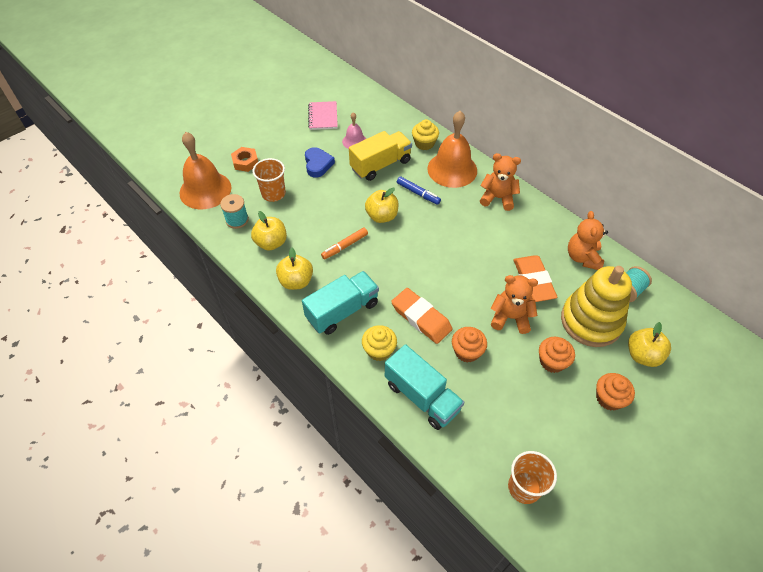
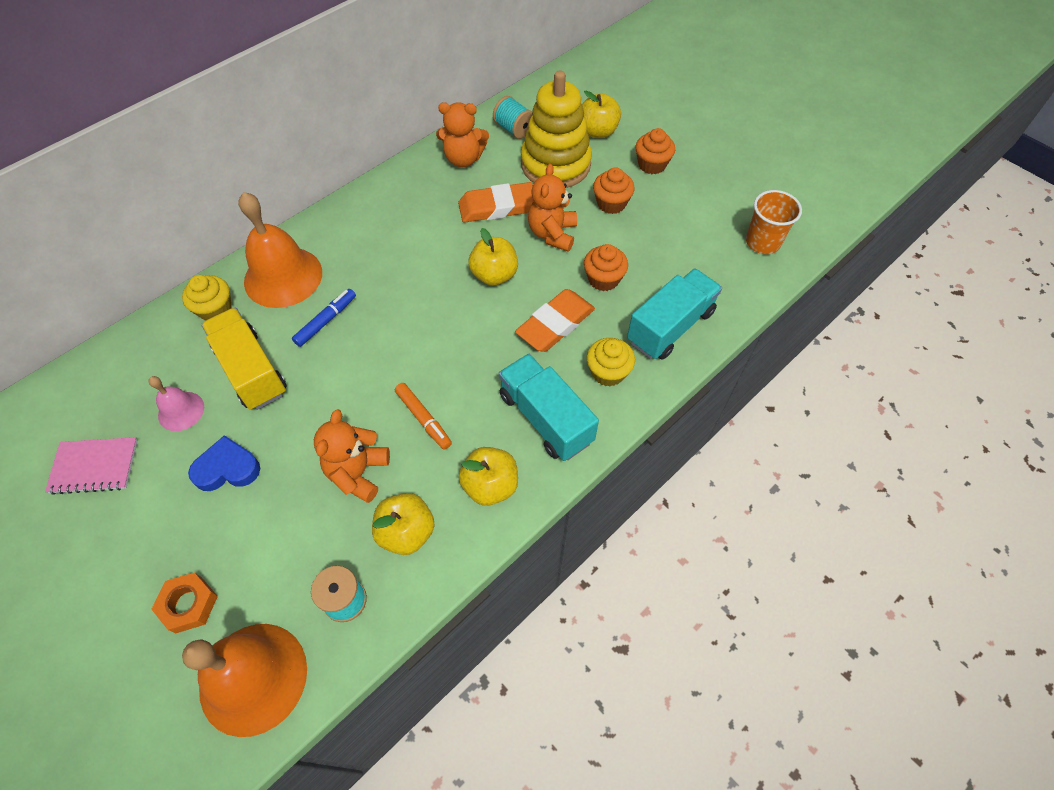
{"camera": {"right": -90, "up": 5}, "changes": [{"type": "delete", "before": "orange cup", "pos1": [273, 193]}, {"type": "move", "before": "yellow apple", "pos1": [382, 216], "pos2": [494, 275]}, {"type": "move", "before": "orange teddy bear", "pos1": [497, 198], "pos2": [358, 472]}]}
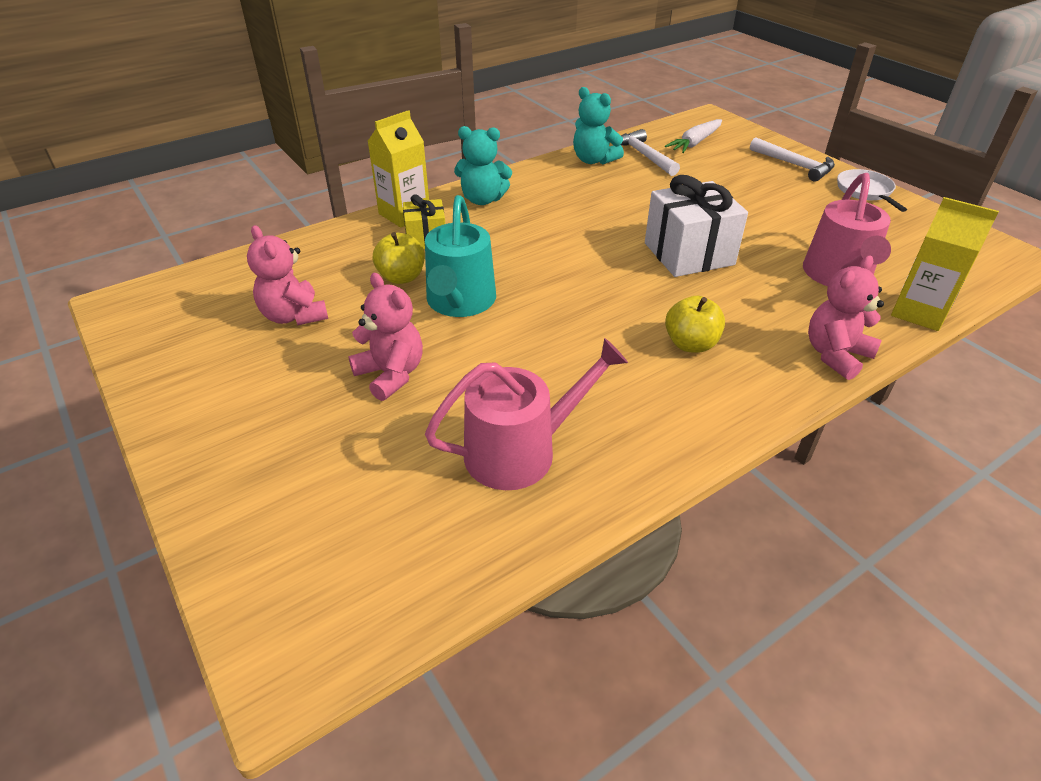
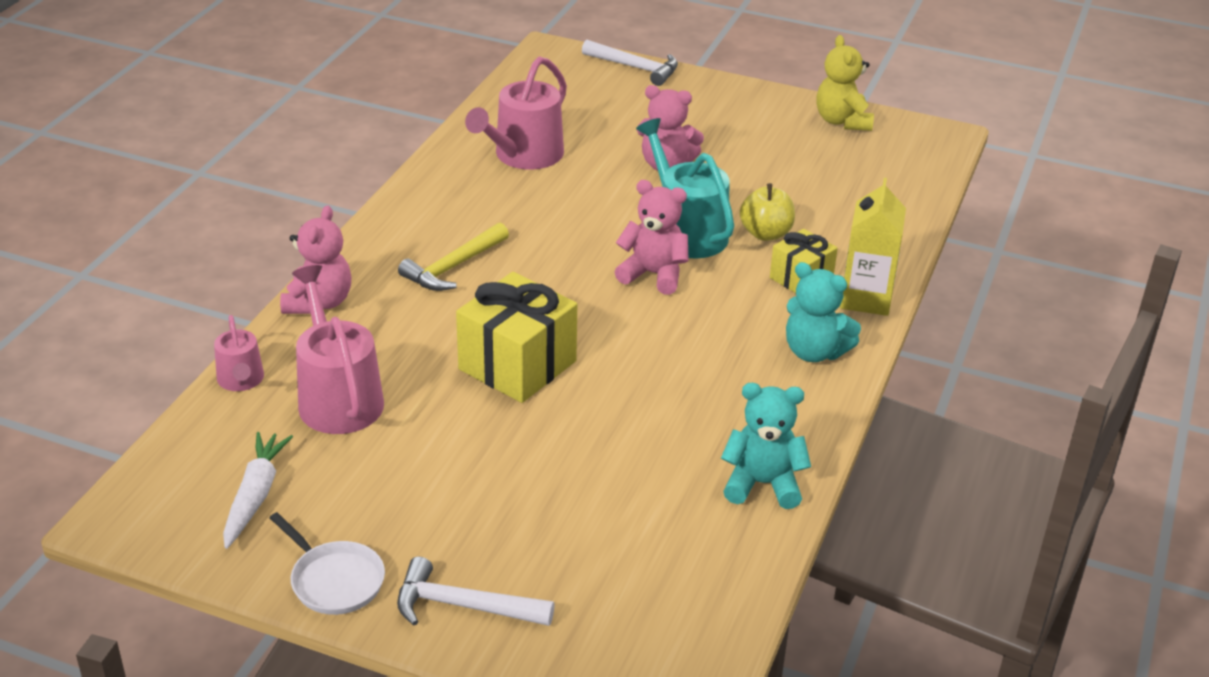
{"camera": {"right": 145, "up": -5}, "changes": [{"type": "insert", "after": "yellow teddy bear", "pos2": [842, 121]}, {"type": "move", "before": "pink teddy bear", "pos1": [294, 316], "pos2": [653, 274]}, {"type": "move", "before": "white hammer", "pos1": [644, 156], "pos2": [635, 68]}, {"type": "move", "before": "white carrot", "pos1": [695, 143], "pos2": [255, 496]}, {"type": "replace", "before": "yellow apple", "after": "yellow hammer", "pos1": [690, 344], "pos2": [453, 267]}, {"type": "replace", "before": "yellow carton", "after": "pink watering can", "pos1": [919, 312], "pos2": [241, 380]}, {"type": "recolor", "before": "white gift", "after": "yellow gift", "pos1": [689, 254], "pos2": [517, 365]}, {"type": "rotate", "before": "turquoise teddy bear", "pos1": [483, 199], "pos2": [814, 352], "turn": -120}]}
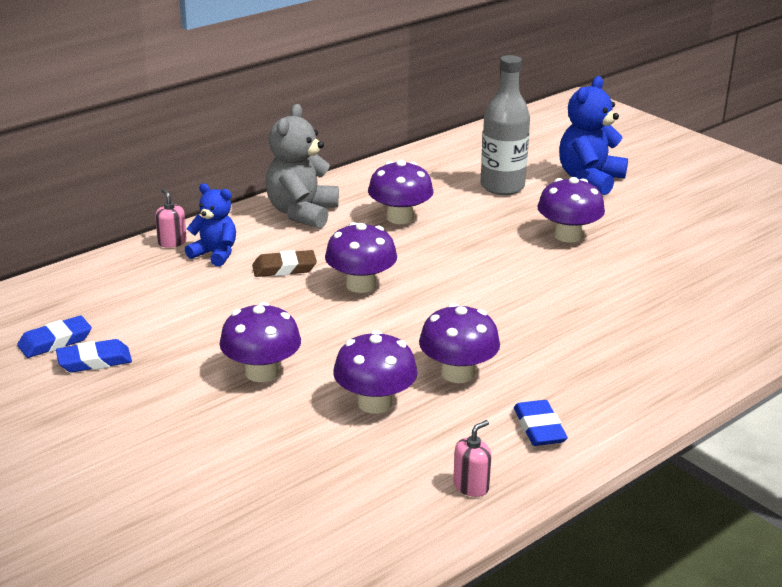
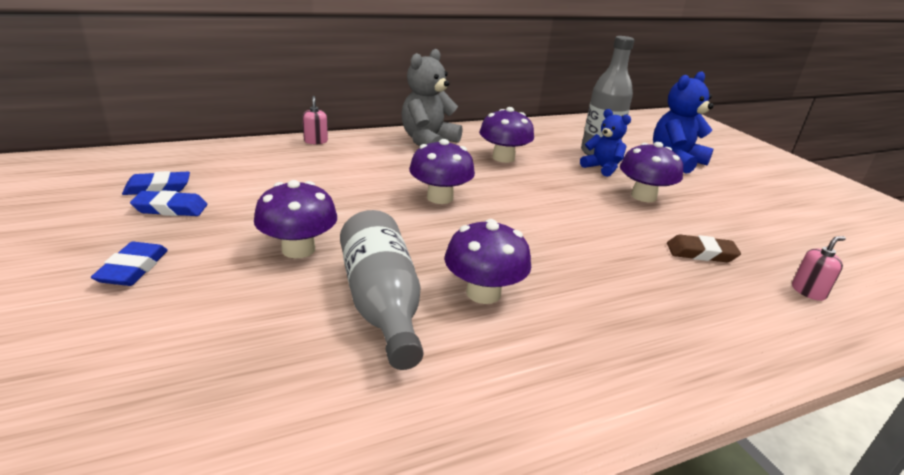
{"camera": {"right": 15, "up": 0}, "changes": [{"type": "move", "before": "blue teddy bear", "pos1": [215, 254], "pos2": [602, 168]}, {"type": "move", "before": "brown eraser", "pos1": [284, 268], "pos2": [701, 253]}, {"type": "move", "before": "pink soap dispenser", "pos1": [471, 486], "pos2": [808, 291]}, {"type": "move", "before": "blue eraser", "pos1": [539, 428], "pos2": [133, 269]}, {"type": "replace", "before": "purple mushroom", "after": "grey bottle", "pos1": [375, 403], "pos2": [381, 303]}]}
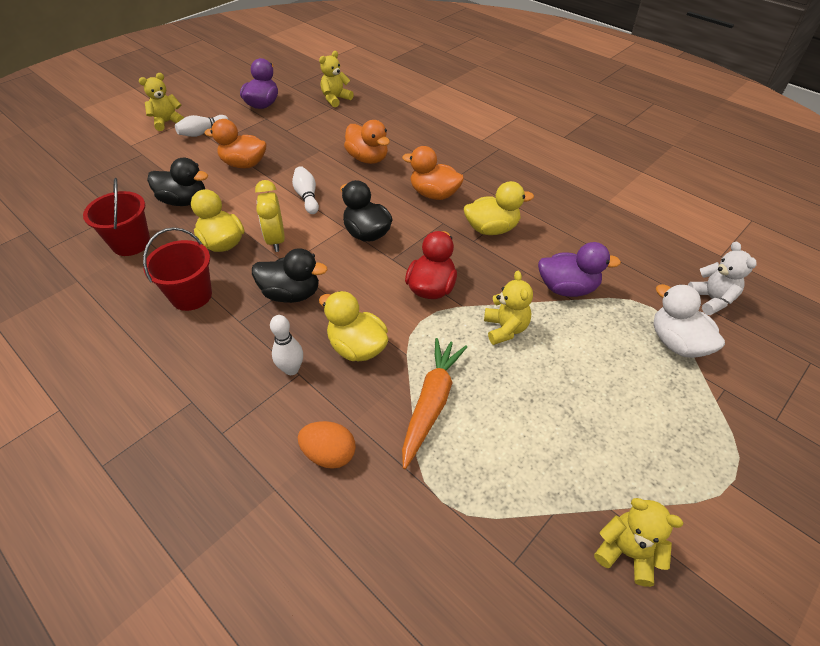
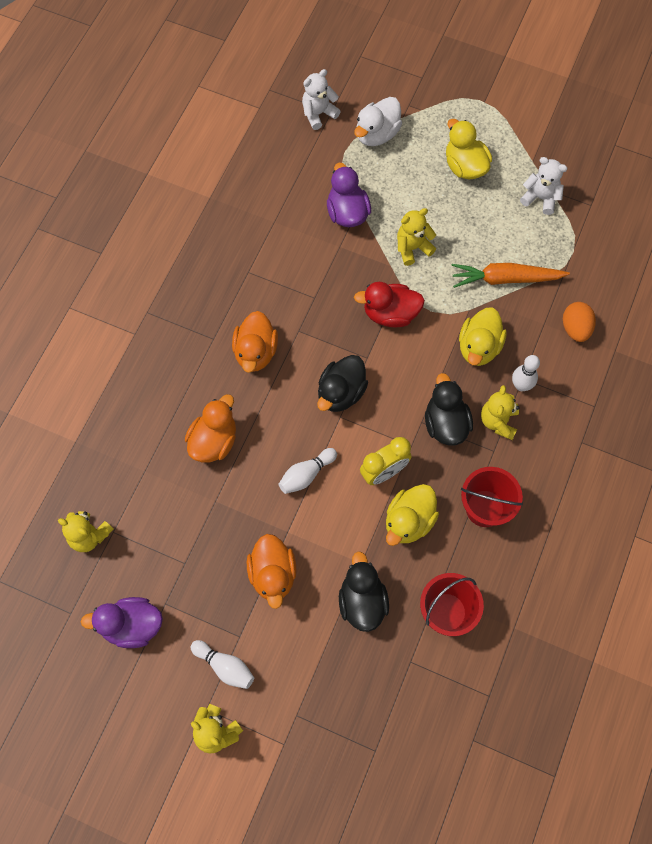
{"camera": {"right": -110, "up": 20}, "changes": [{"type": "insert", "after": "white teddy bear", "pos2": [540, 198]}, {"type": "move", "before": "yellow duck", "pos1": [492, 229], "pos2": [465, 166]}, {"type": "move", "before": "yellow teddy bear", "pos1": [627, 552], "pos2": [498, 421]}]}
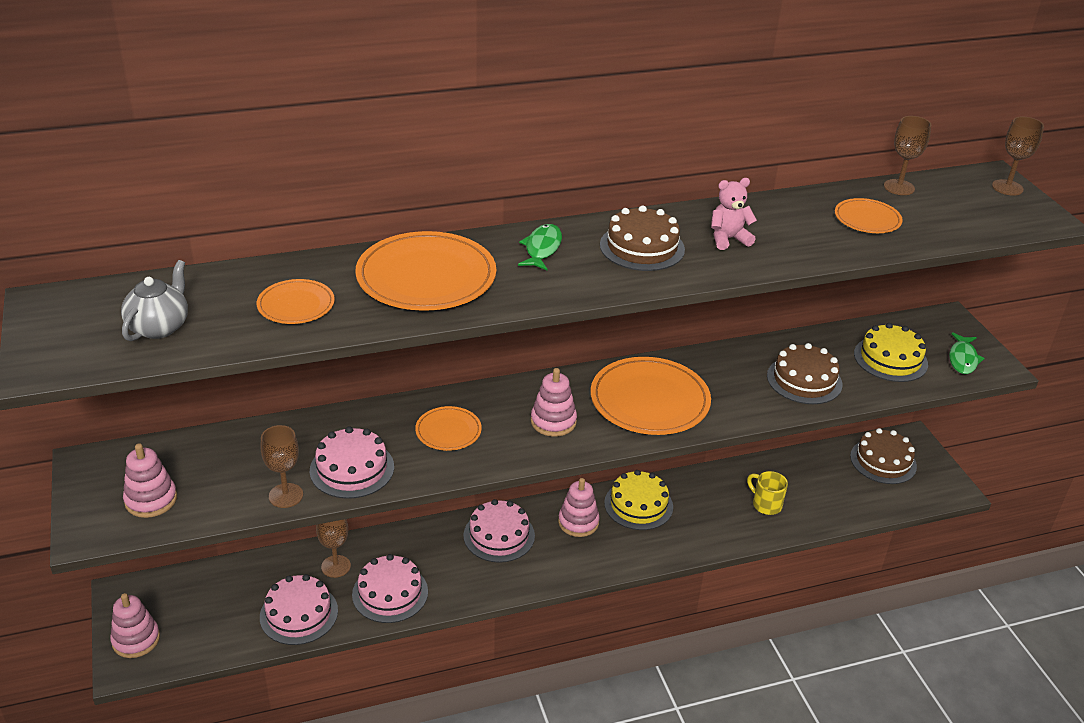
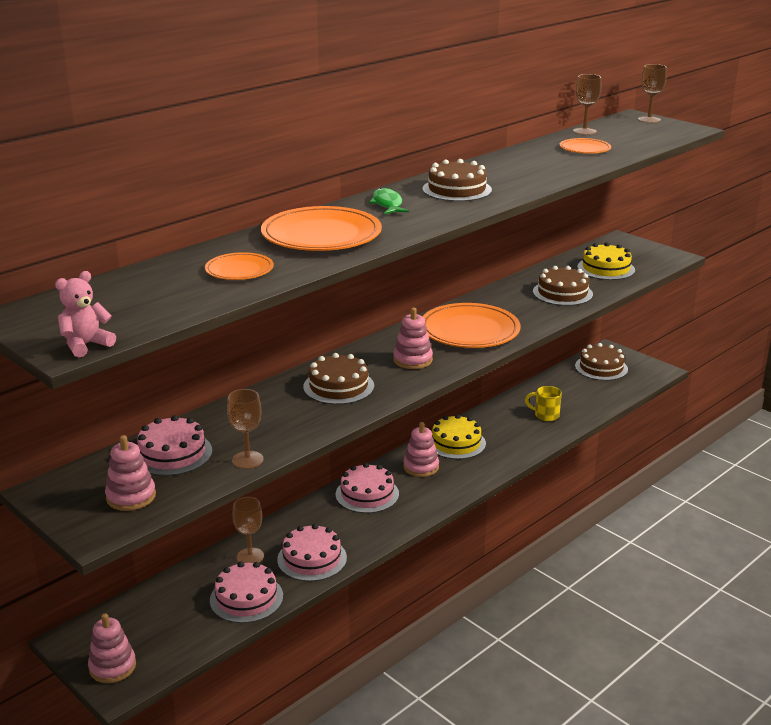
{"camera": {"right": -25, "up": -10}, "changes": [{"type": "delete", "before": "grey teapot", "pos1": [159, 327]}, {"type": "delete", "before": "green fish", "pos1": [962, 359]}, {"type": "move", "before": "pink cake", "pos1": [352, 468], "pos2": [172, 453]}, {"type": "move", "before": "pink teddy bear", "pos1": [728, 239], "pos2": [86, 345]}, {"type": "replace", "before": "orange plate", "after": "brown cake", "pos1": [448, 431], "pos2": [338, 386]}]}
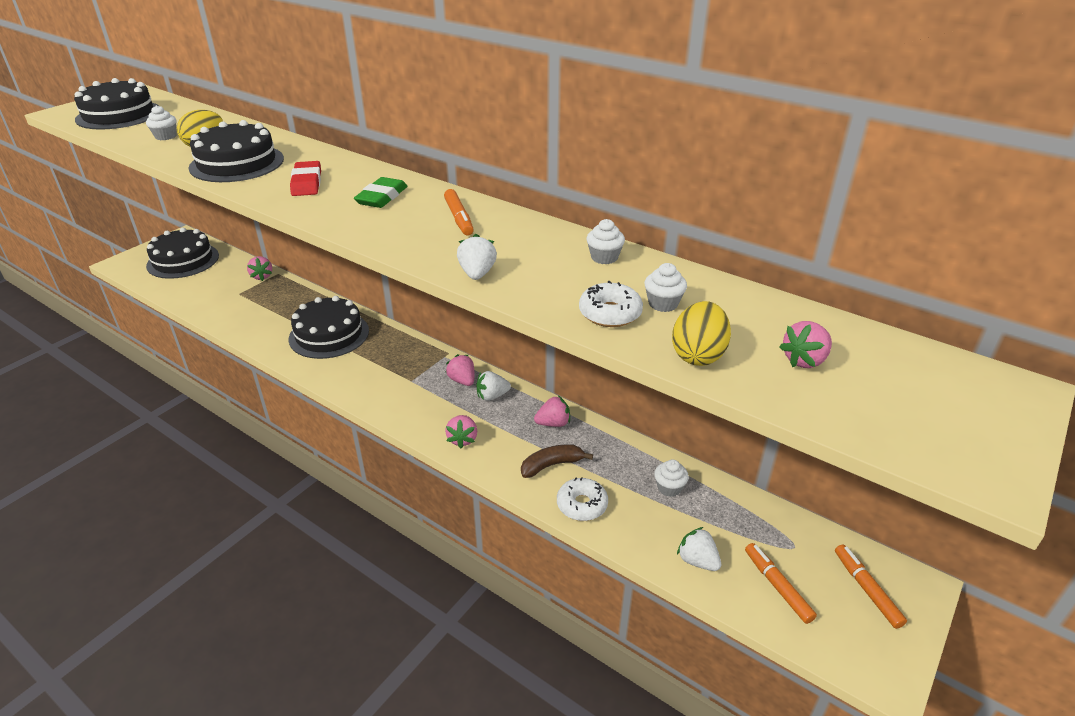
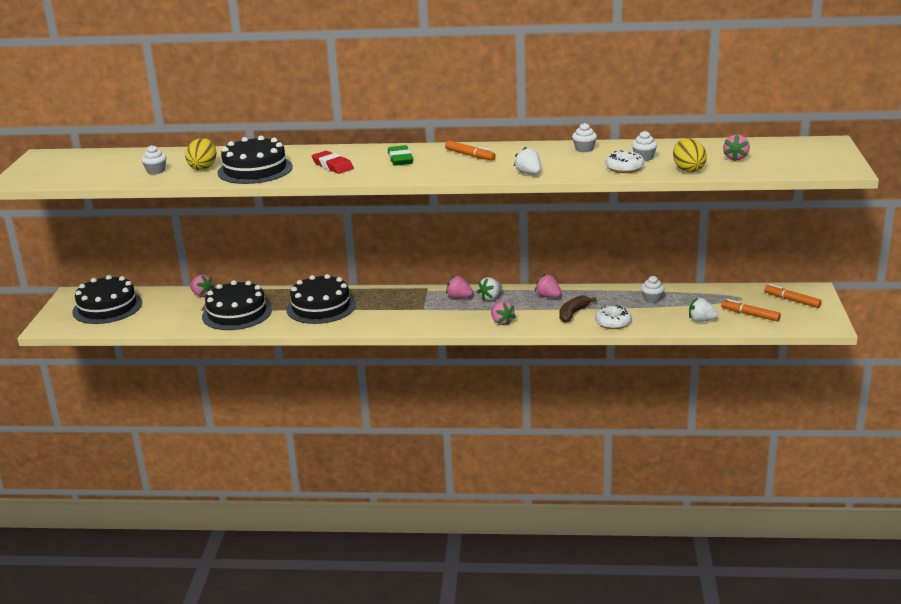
{"camera": {"right": -30, "up": -10}, "changes": [{"type": "move", "before": "black cake", "pos1": [119, 115], "pos2": [237, 313]}, {"type": "rotate", "before": "pink strawberry", "pos1": [553, 423], "pos2": [548, 296], "turn": -90}]}
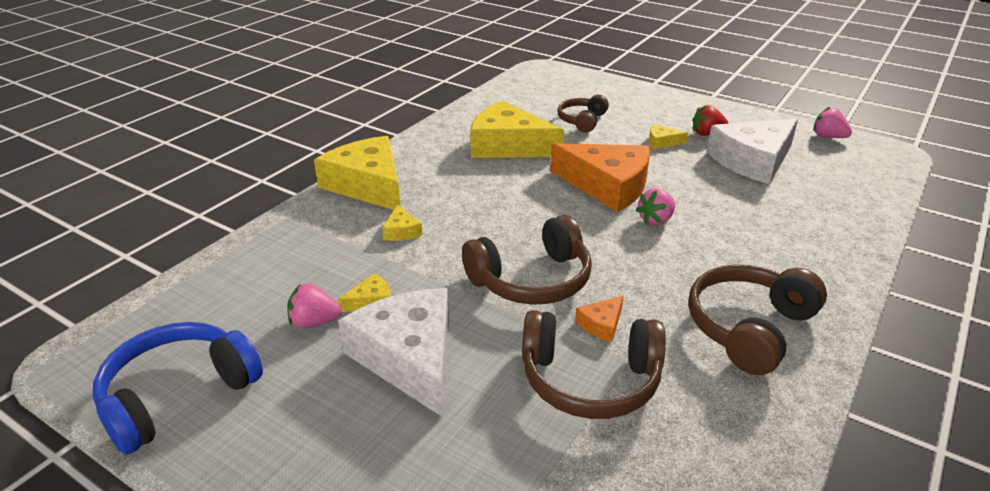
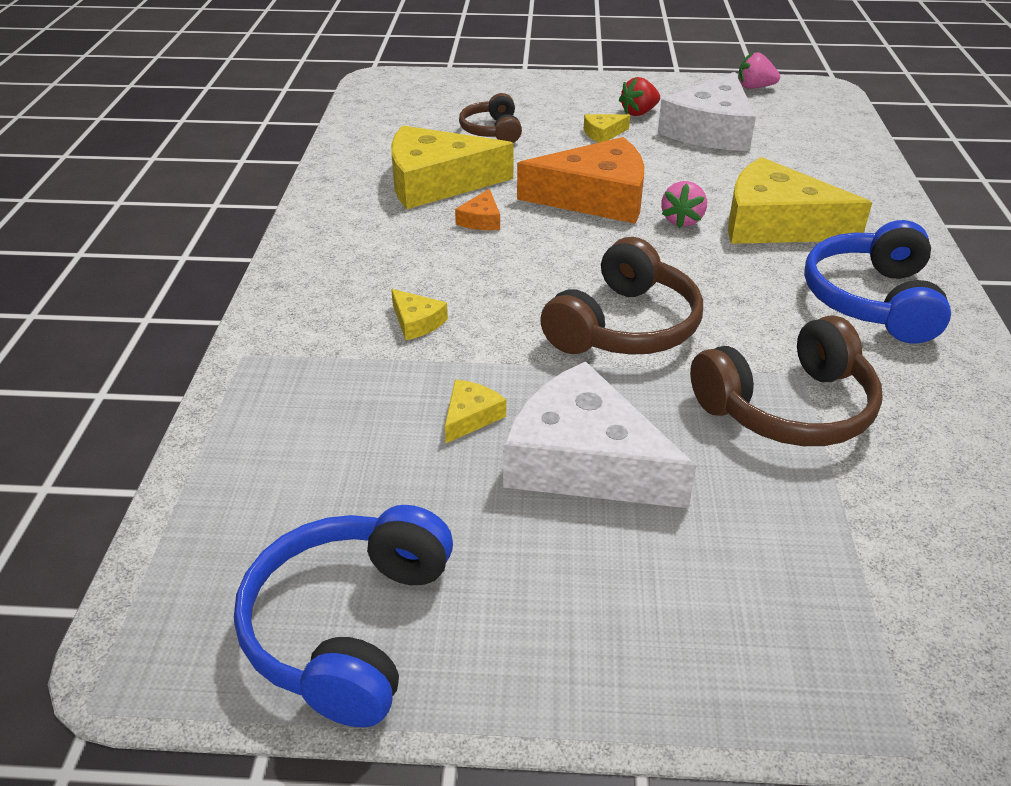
{"camera": {"right": -30, "up": 5}, "changes": [{"type": "delete", "before": "pink strawberry", "pos1": [314, 322]}, {"type": "move", "before": "yellow cheese", "pos1": [368, 185], "pos2": [776, 224]}, {"type": "move", "before": "orange cheese", "pos1": [601, 324], "pos2": [481, 220]}, {"type": "recolor", "before": "brown headphones", "after": "blue headphones", "pos1": [749, 328], "pos2": [872, 300]}]}
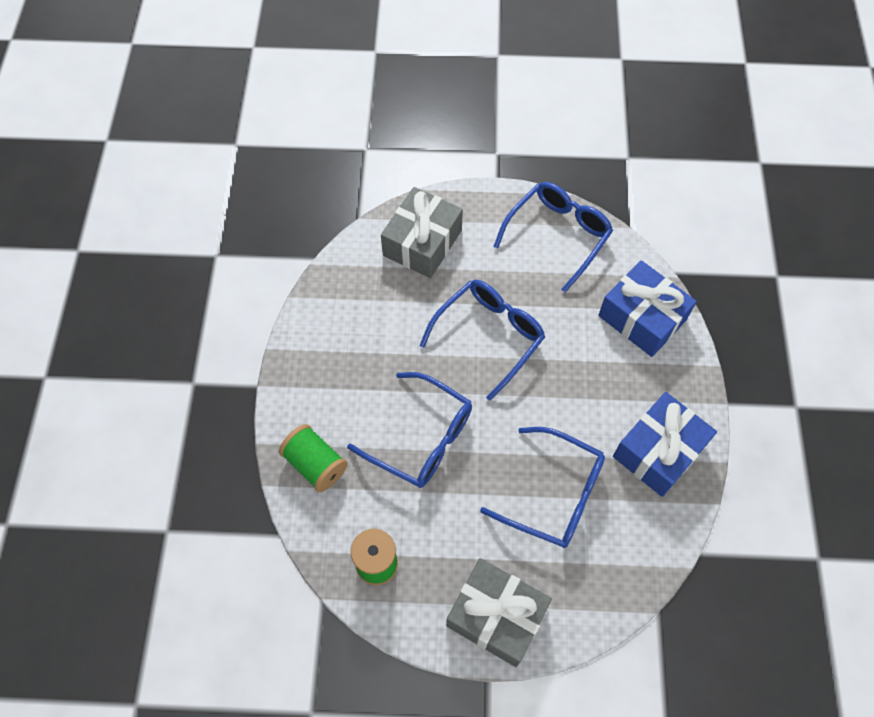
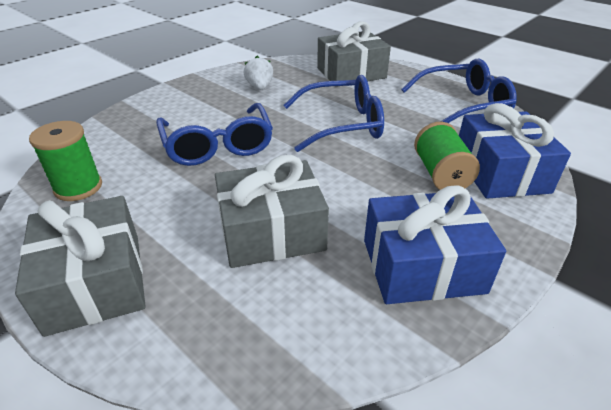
{"camera": {"right": 40, "up": -25}, "changes": [{"type": "insert", "after": "white strawberry", "pos2": [259, 87]}, {"type": "move", "before": "green spool", "pos1": [315, 464], "pos2": [440, 174]}, {"type": "replace", "before": "blue glasses", "after": "grey gift", "pos1": [553, 494], "pos2": [271, 232]}]}
